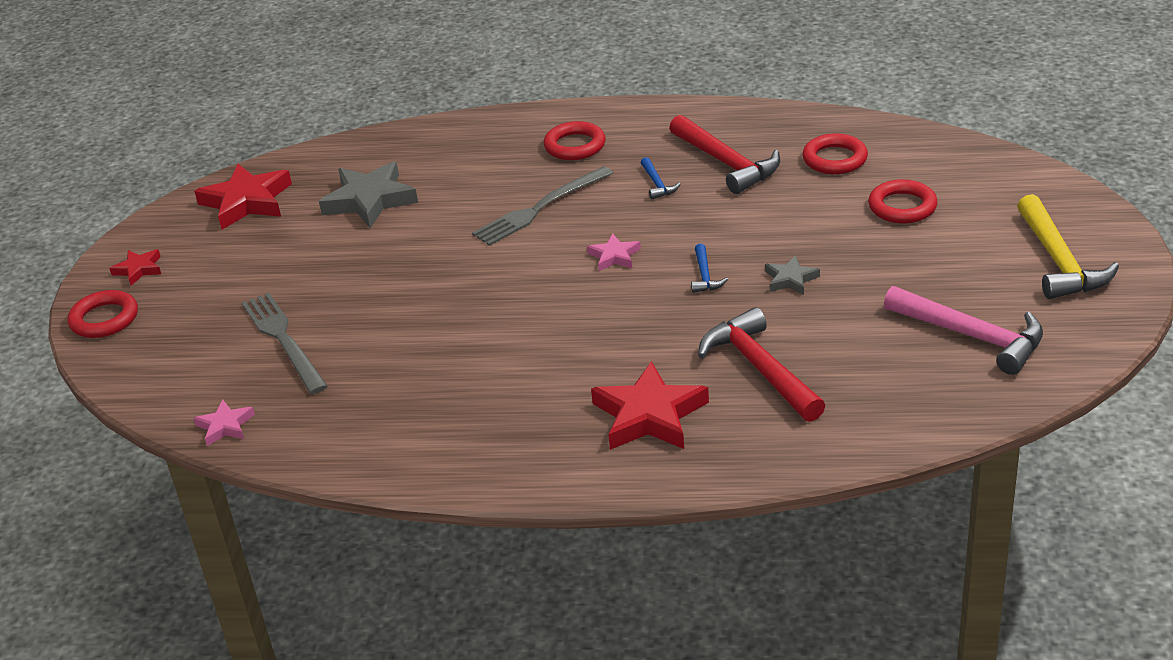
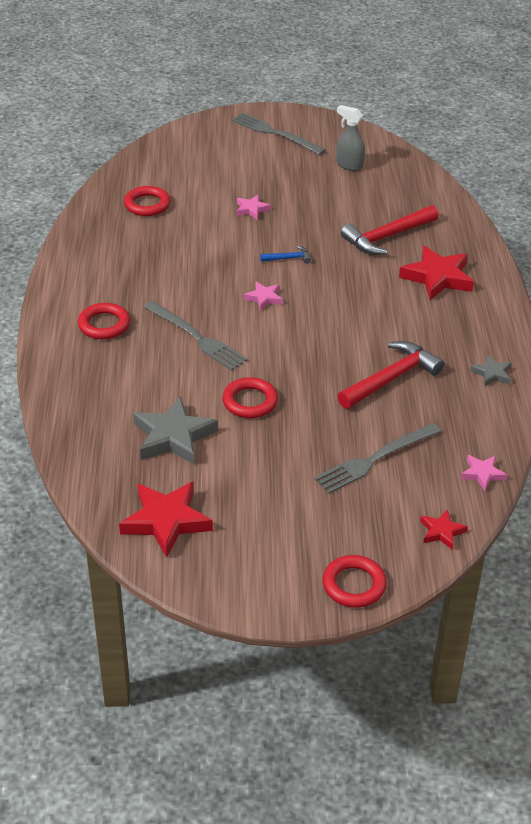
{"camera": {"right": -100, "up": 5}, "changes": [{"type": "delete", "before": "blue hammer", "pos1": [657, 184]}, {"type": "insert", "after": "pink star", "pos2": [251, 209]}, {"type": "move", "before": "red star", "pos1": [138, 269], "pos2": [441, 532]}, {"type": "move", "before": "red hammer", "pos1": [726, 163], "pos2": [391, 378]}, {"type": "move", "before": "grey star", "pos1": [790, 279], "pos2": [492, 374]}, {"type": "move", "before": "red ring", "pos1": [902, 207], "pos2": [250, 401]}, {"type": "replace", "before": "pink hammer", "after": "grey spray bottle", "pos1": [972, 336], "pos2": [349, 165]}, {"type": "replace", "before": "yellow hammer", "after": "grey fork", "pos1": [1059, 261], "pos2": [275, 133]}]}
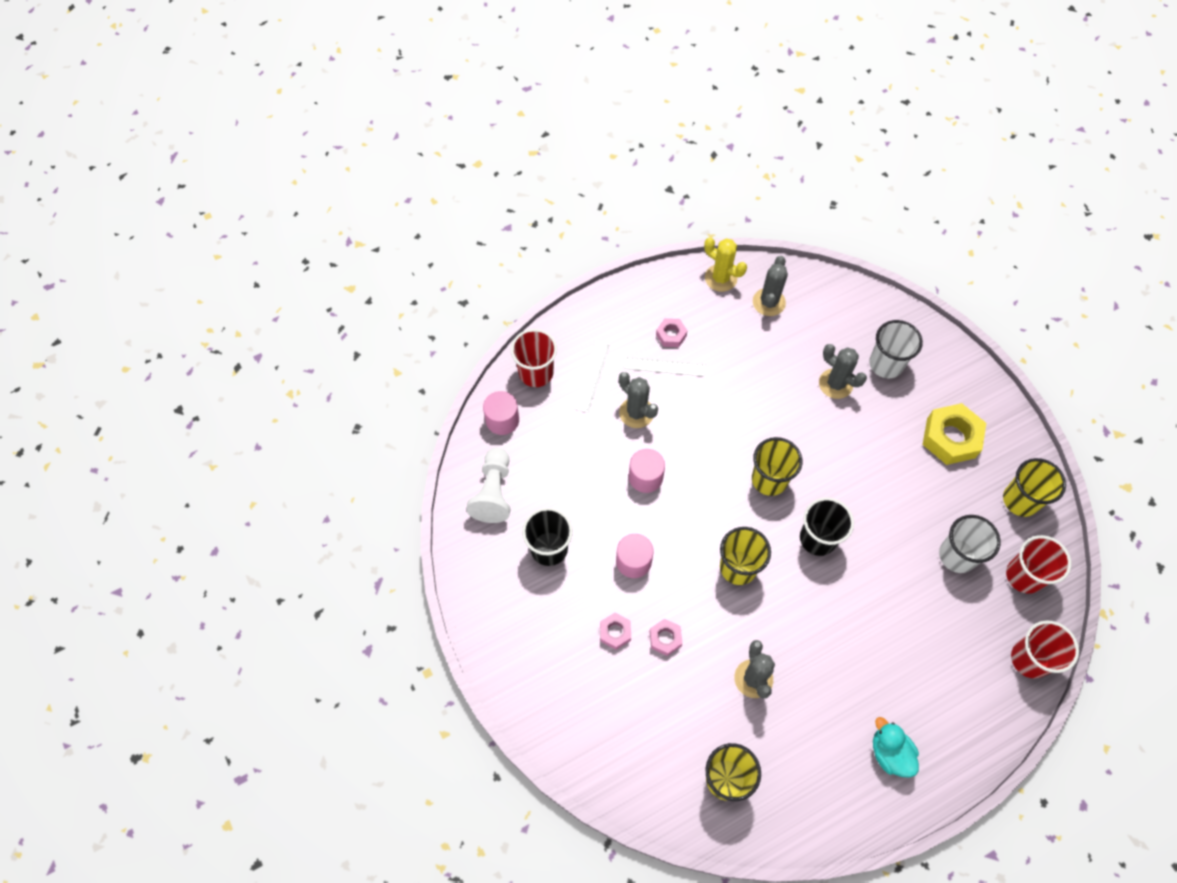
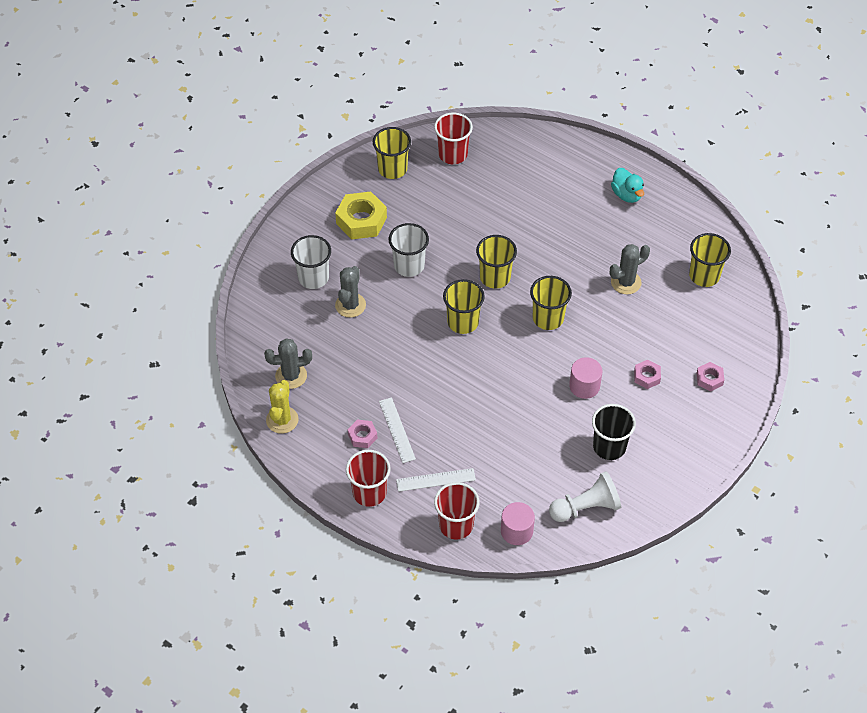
{"camera": {"right": -115, "up": -10}, "changes": [{"type": "delete", "before": "grey cactus", "pos1": [636, 413]}, {"type": "delete", "before": "pink cylinder", "pos1": [645, 477]}, {"type": "move", "before": "pink nut", "pos1": [665, 638], "pos2": [709, 379]}, {"type": "move", "before": "white cup", "pos1": [957, 555], "pos2": [409, 265]}, {"type": "move", "before": "red cup", "pos1": [1029, 659], "pos2": [369, 492]}, {"type": "recolor", "before": "black cup", "after": "yellow cup", "pos1": [817, 538], "pos2": [495, 277]}, {"type": "rotate", "before": "turquoise duck", "pos1": [889, 753], "pos2": [627, 195], "turn": -60}]}
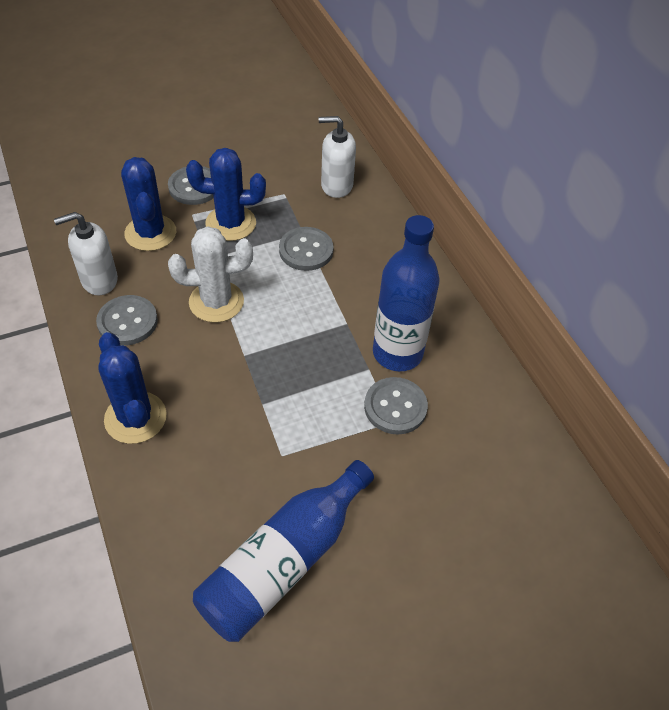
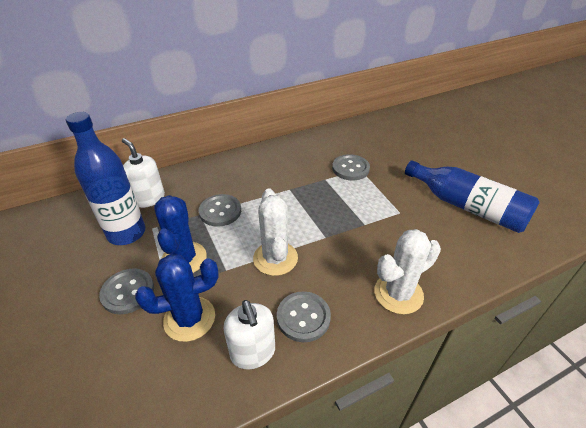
{"camera": {"right": -90, "up": -10}, "changes": [{"type": "move", "before": "blue bottle", "pos1": [397, 353], "pos2": [126, 233]}, {"type": "recolor", "before": "blue cactus", "after": "white cactus", "pos1": [135, 418], "pos2": [398, 294]}, {"type": "rotate", "before": "white soap dispenser", "pos1": [336, 185], "pos2": [149, 198], "turn": 135}]}
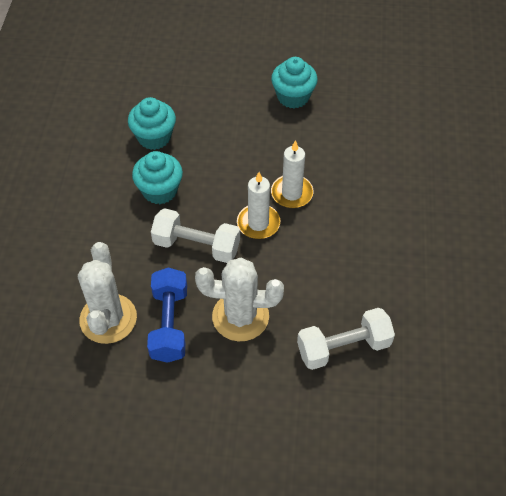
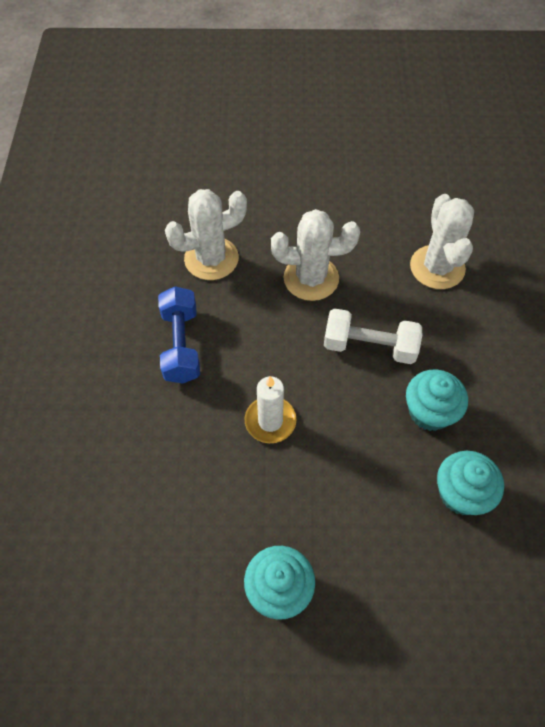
{"camera": {"right": 175, "up": 5}, "changes": [{"type": "delete", "before": "white candle", "pos1": [258, 223]}, {"type": "move", "before": "blue dumbbell", "pos1": [169, 324], "pos2": [181, 345]}, {"type": "replace", "before": "white dumbbell", "after": "white cactus", "pos1": [343, 347], "pos2": [211, 259]}]}
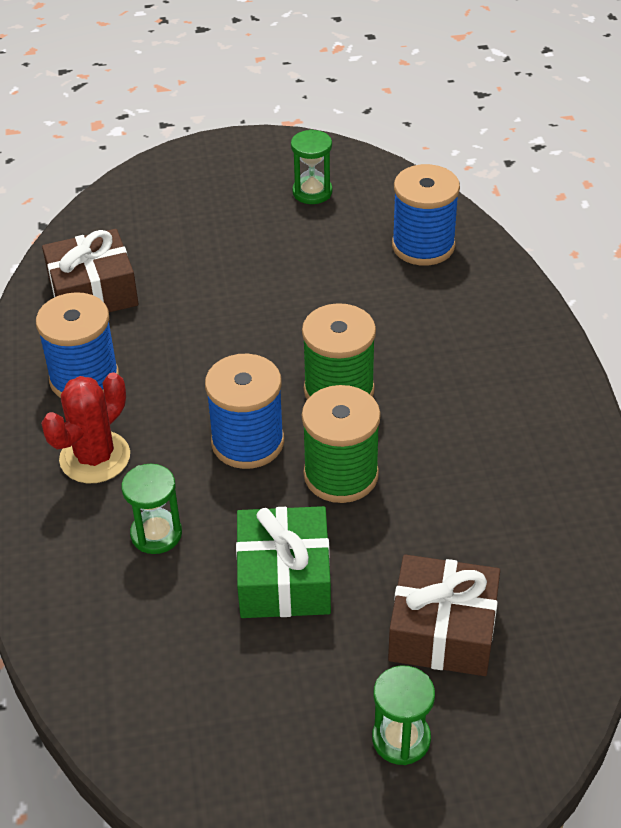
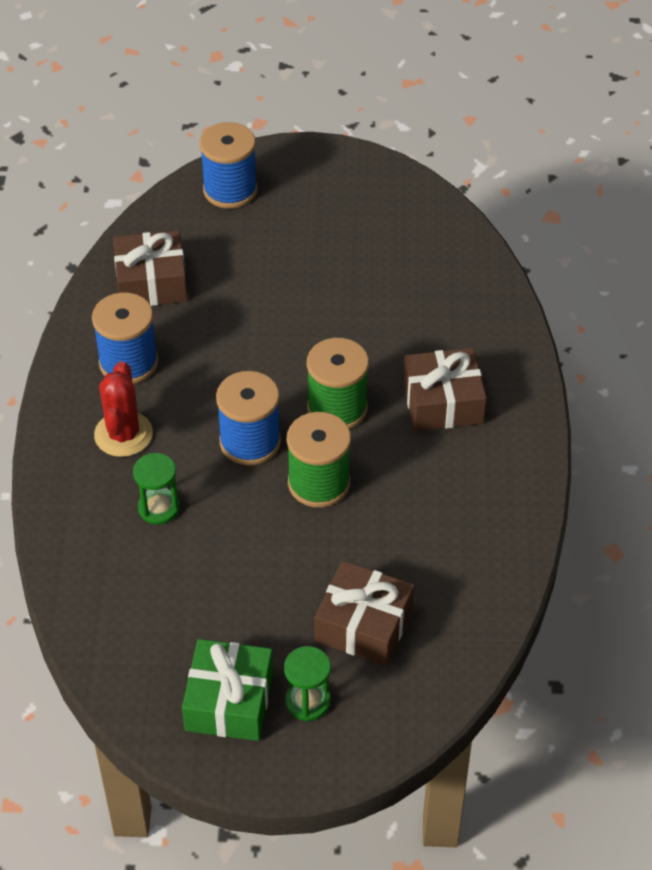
{"camera": {"right": 10, "up": 5}, "changes": [{"type": "delete", "before": "green hourglass", "pos1": [312, 192]}, {"type": "insert", "after": "brown gift", "pos2": [442, 402]}, {"type": "move", "before": "green gift", "pos1": [284, 578], "pos2": [229, 701]}, {"type": "move", "before": "blue spool", "pos1": [423, 246], "pos2": [230, 190]}, {"type": "rotate", "before": "red cactus", "pos1": [95, 457], "pos2": [123, 434], "turn": -45}]}
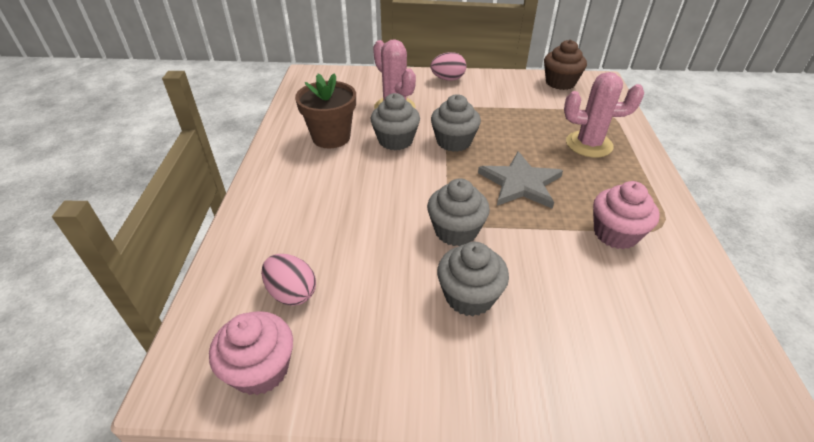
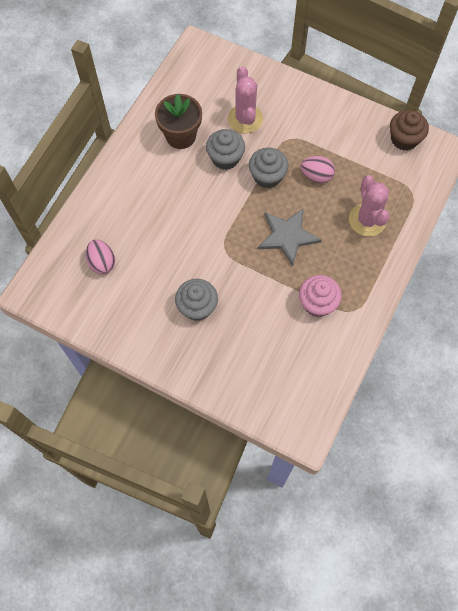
{"camera": {"right": 25, "up": 25}, "changes": [{"type": "delete", "before": "pink cupcake", "pos1": [260, 369]}, {"type": "delete", "before": "grey cupcake", "pos1": [456, 231]}, {"type": "move", "before": "pink egg", "pos1": [448, 79], "pos2": [316, 176]}, {"type": "rotate", "before": "pink cactus", "pos1": [589, 144], "pos2": [367, 220], "turn": 45}]}
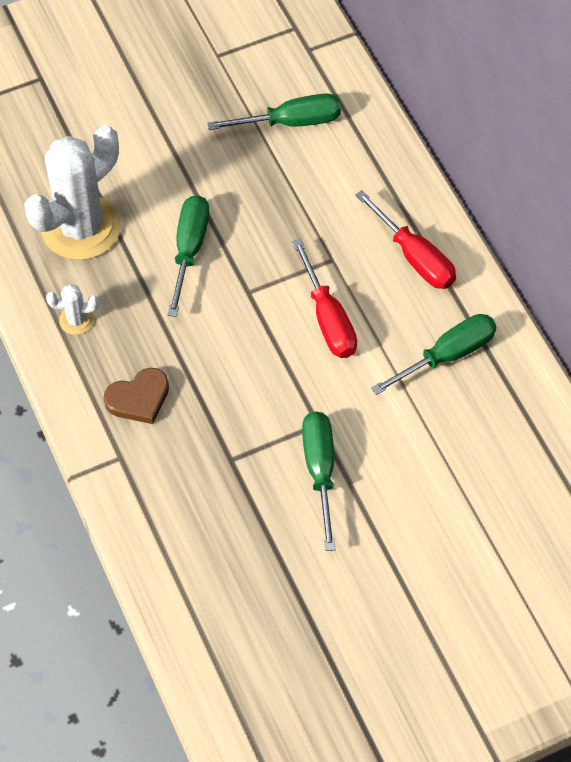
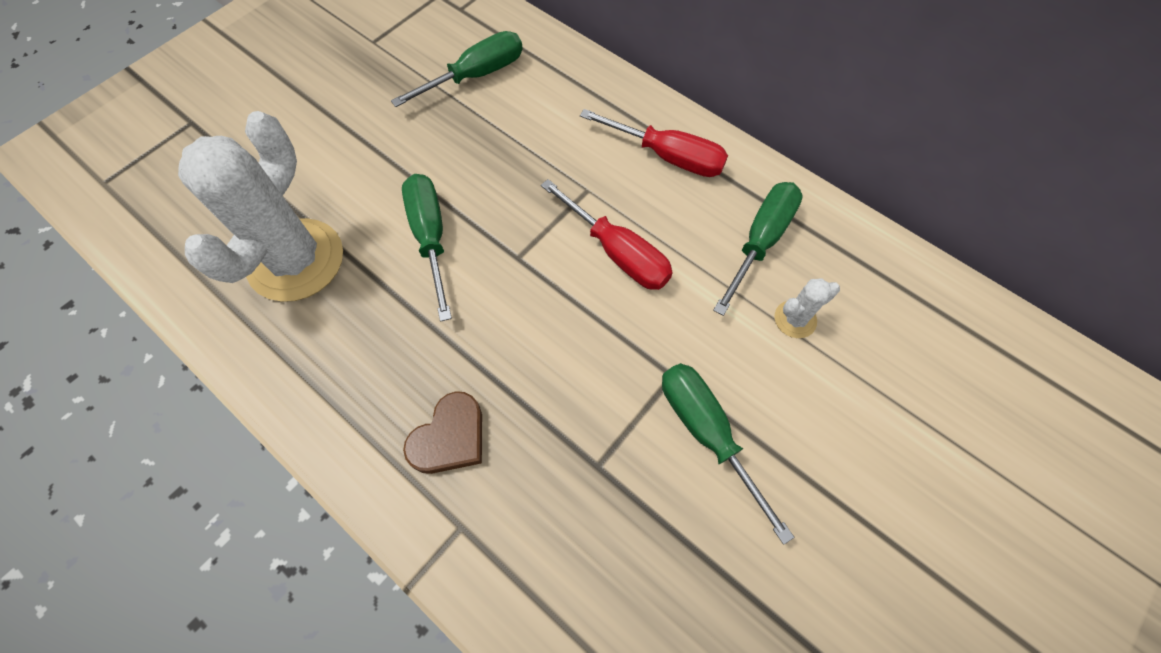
{"camera": {"right": -25, "up": 5}, "changes": [{"type": "move", "before": "white cactus", "pos1": [76, 320], "pos2": [795, 319]}]}
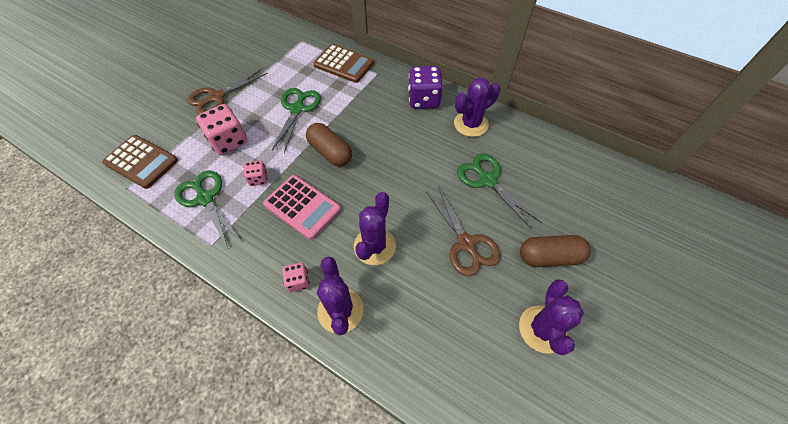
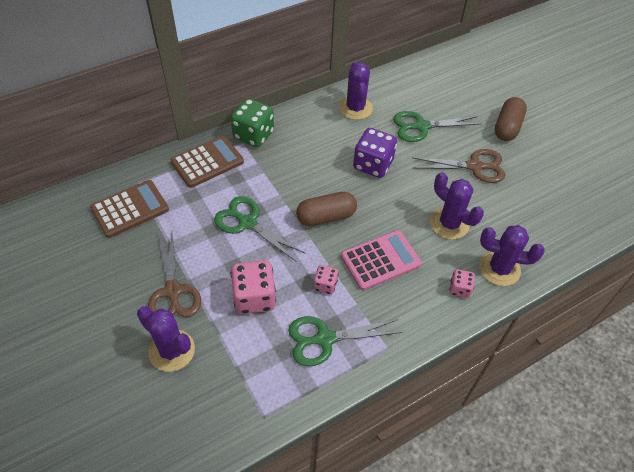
{"camera": {"right": -65, "up": -5}, "changes": [{"type": "insert", "after": "green dice", "pos2": [253, 135]}, {"type": "move", "before": "brown calculator", "pos1": [141, 162], "pos2": [130, 209]}, {"type": "move", "before": "purple dice", "pos1": [423, 100], "pos2": [373, 165]}, {"type": "move", "before": "purple cactus", "pos1": [542, 329], "pos2": [172, 350]}]}
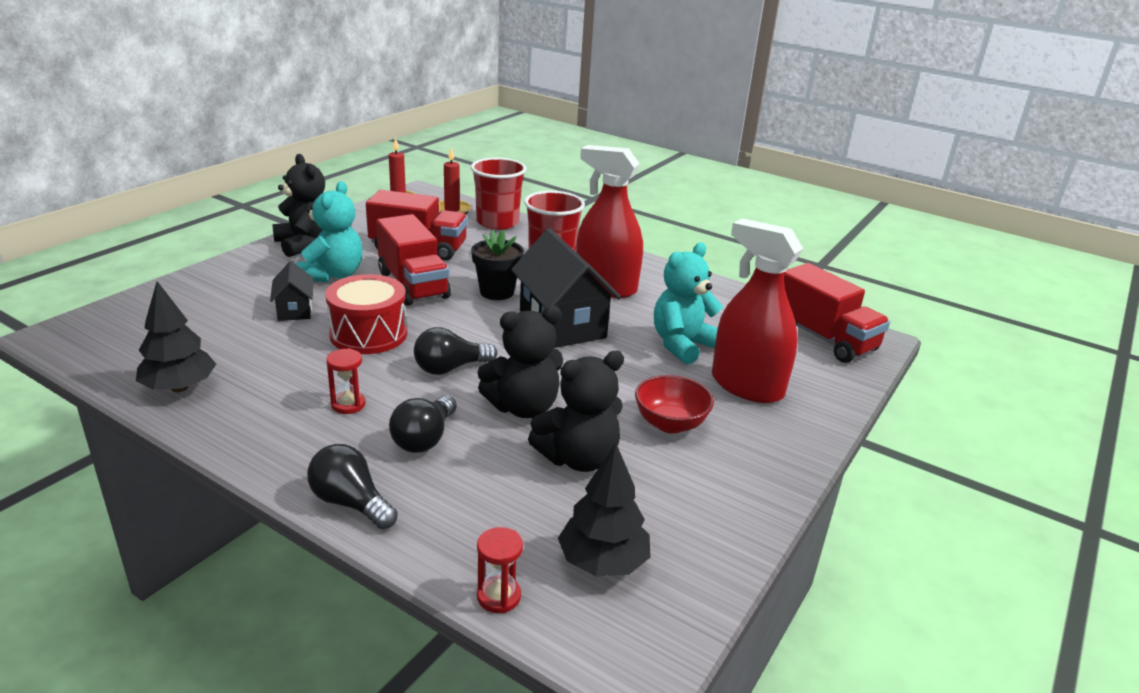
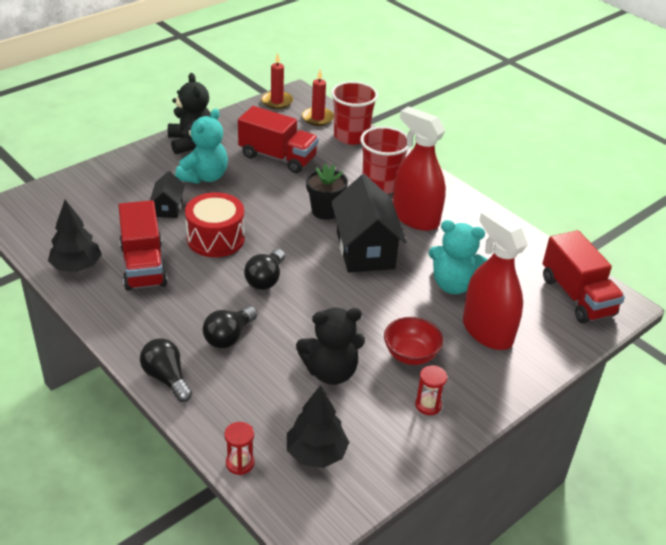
{"camera": {"right": 15, "up": 10}, "changes": [{"type": "delete", "before": "black teddy bear", "pos1": [523, 407]}, {"type": "move", "before": "red hourglass", "pos1": [348, 404], "pos2": [428, 405]}, {"type": "move", "before": "red truck", "pos1": [413, 285], "pos2": [143, 265]}, {"type": "rotate", "before": "black light bulb", "pos1": [450, 368], "pos2": [265, 279], "turn": -60}, {"type": "rotate", "before": "turquoise teddy bear", "pos1": [682, 345], "pos2": [453, 285], "turn": -135}]}
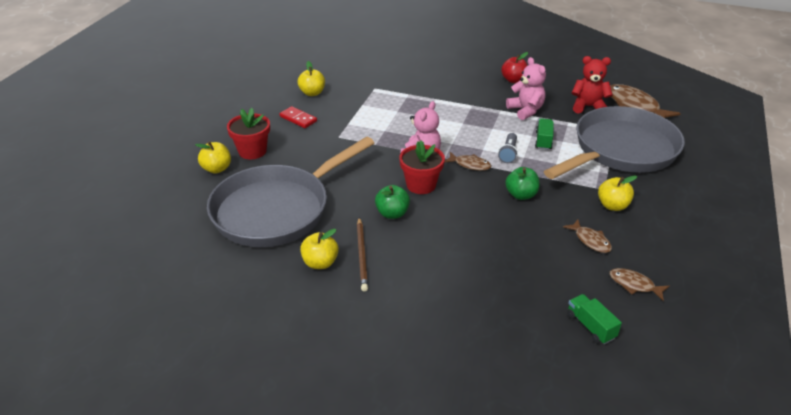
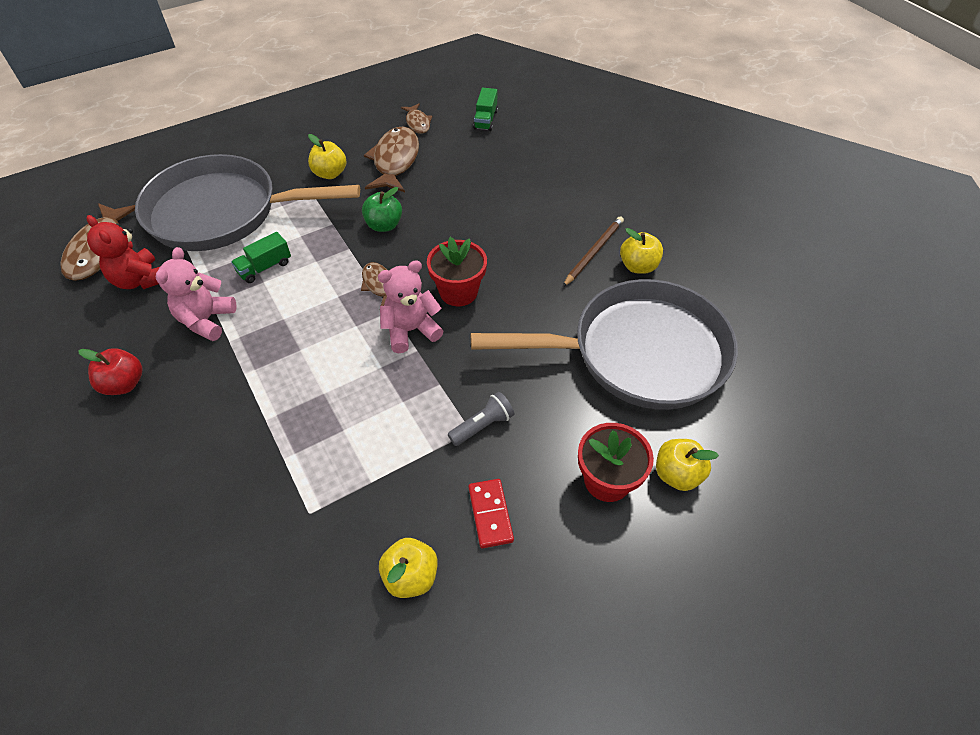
{"camera": {"right": -140, "up": 15}, "changes": [{"type": "delete", "before": "green apple", "pos1": [392, 213]}, {"type": "move", "before": "grey flashlight", "pos1": [508, 153], "pos2": [482, 426]}, {"type": "resize", "before": "brown fish", "pos1": [590, 240], "pos2": [395, 161], "scale": 1.83}]}
